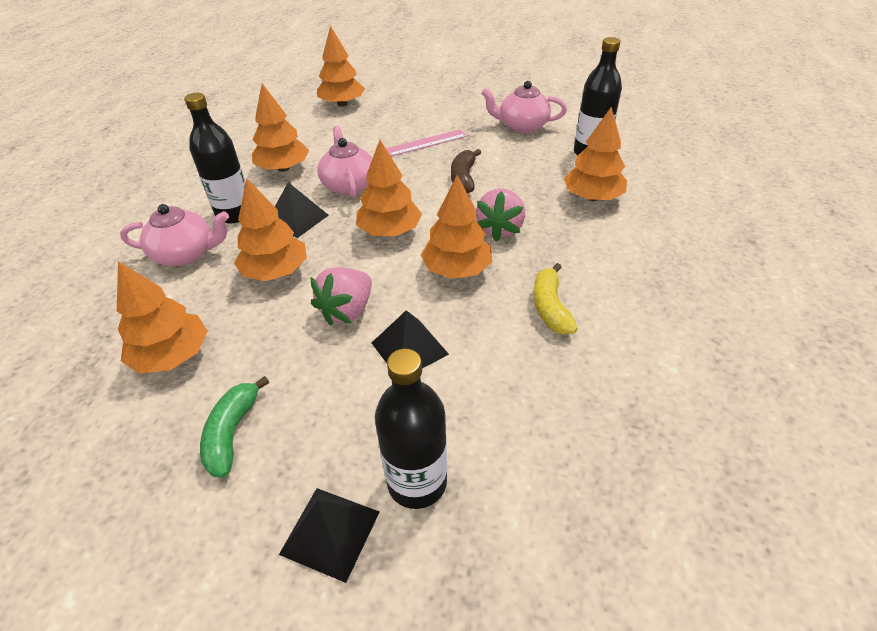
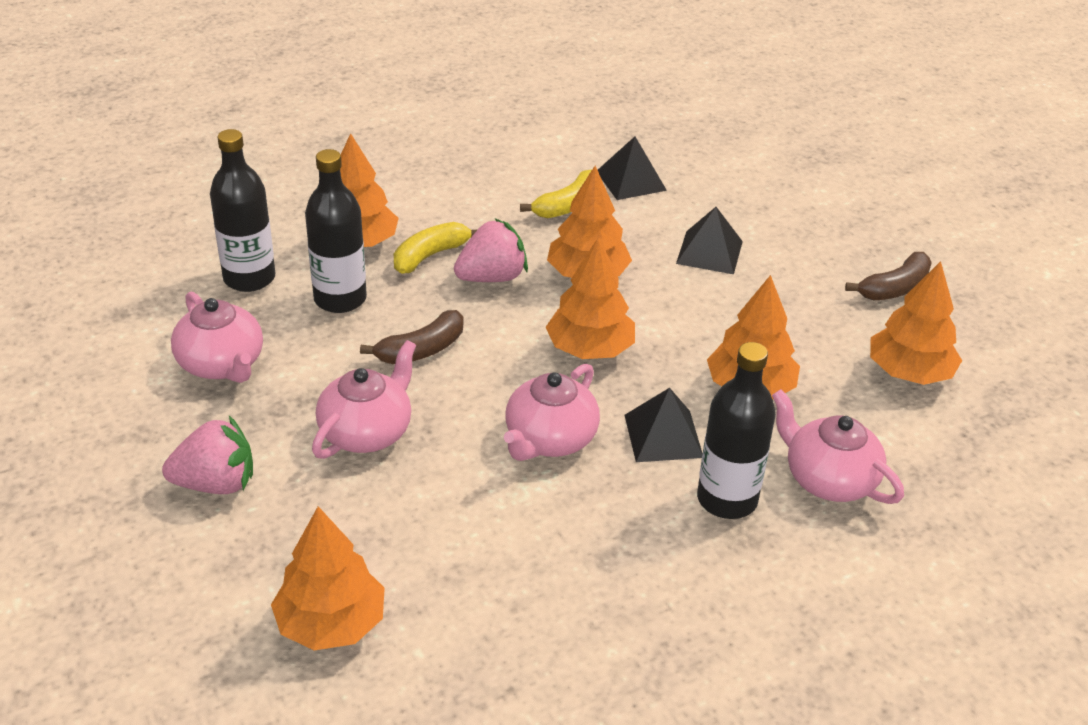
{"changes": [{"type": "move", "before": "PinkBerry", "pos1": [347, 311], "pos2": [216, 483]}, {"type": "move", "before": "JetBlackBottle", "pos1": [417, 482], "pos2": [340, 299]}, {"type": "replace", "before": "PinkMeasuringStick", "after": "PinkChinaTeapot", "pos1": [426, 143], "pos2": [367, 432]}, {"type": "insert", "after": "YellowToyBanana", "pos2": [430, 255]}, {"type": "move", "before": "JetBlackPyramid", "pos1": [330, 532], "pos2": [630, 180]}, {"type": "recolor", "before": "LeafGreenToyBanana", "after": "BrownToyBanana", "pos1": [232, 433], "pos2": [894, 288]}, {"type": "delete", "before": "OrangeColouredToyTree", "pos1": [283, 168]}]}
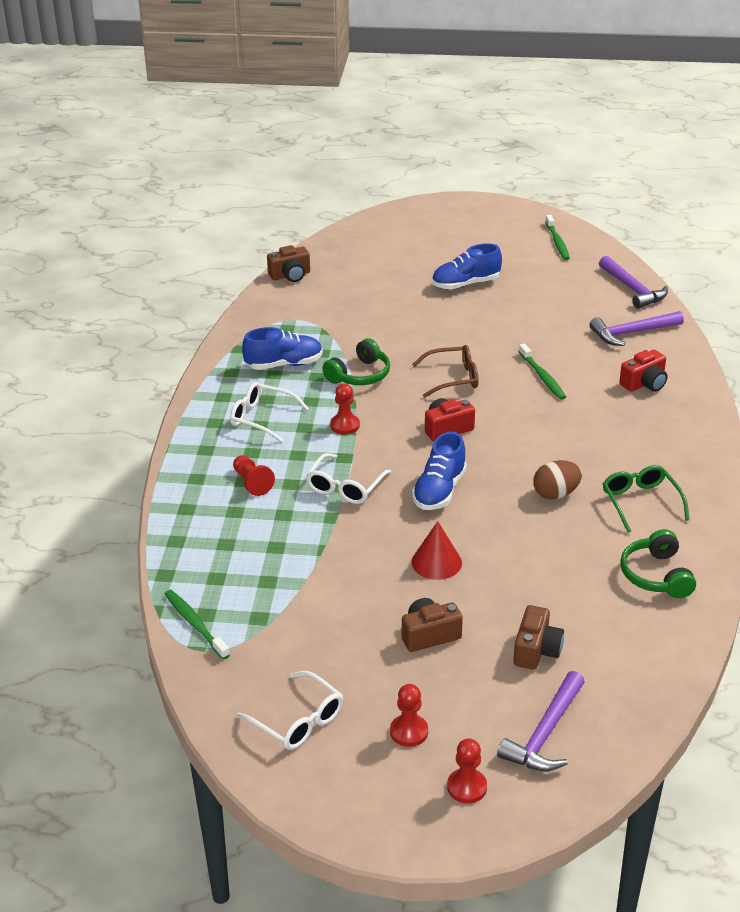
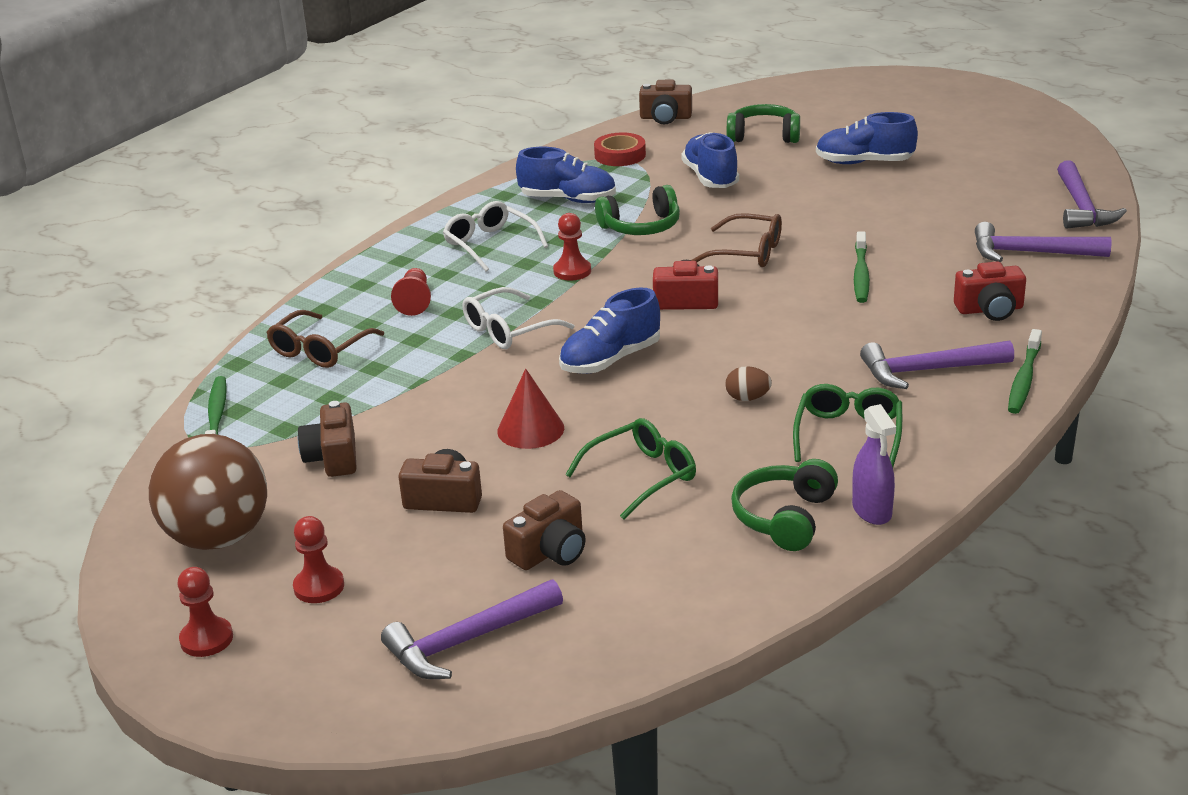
{"changes": [{"type": "replace", "before": "PureWhiteSpectacles", "after": "BrownBall", "pos1": [298, 721], "pos2": [218, 538]}, {"type": "move", "before": "CrimsonChessPawn", "pos1": [467, 787], "pos2": [206, 639]}, {"type": "insert", "after": "BrownSpectacles", "pos2": [319, 350]}, {"type": "insert", "after": "BrownPhotoCamera", "pos2": [333, 457]}, {"type": "insert", "after": "LeafGreenSpectacles", "pos2": [642, 476]}, {"type": "insert", "after": "CrimsonTape", "pos2": [620, 155]}, {"type": "insert", "after": "RoyalBlueLaceUpShoe", "pos2": [710, 178]}, {"type": "resize", "before": "BrownEggShape", "pos1": [556, 494], "pos2": [747, 398], "scale": 0.66}, {"type": "insert", "after": "LeafGreenHeadphones", "pos2": [764, 136]}, {"type": "insert", "after": "PurpleSprayBottle", "pos2": [872, 511]}, {"type": "insert", "after": "PurpleHammer", "pos2": [927, 371]}, {"type": "move", "before": "LeafGreenToothbrush", "pos1": [557, 242], "pos2": [1024, 379]}]}
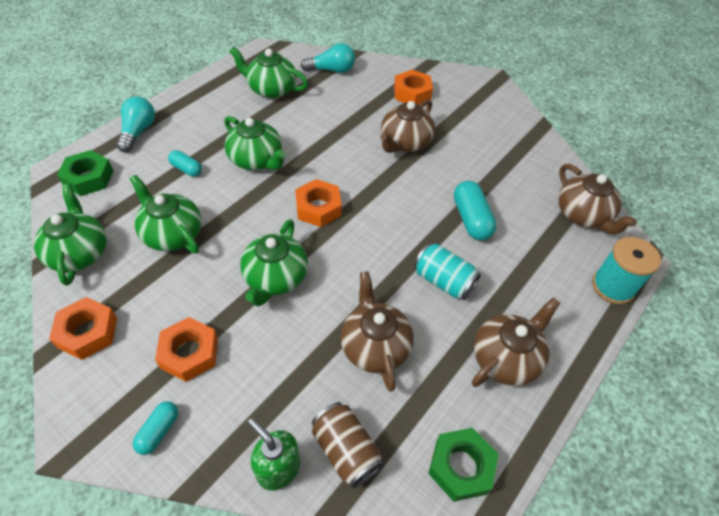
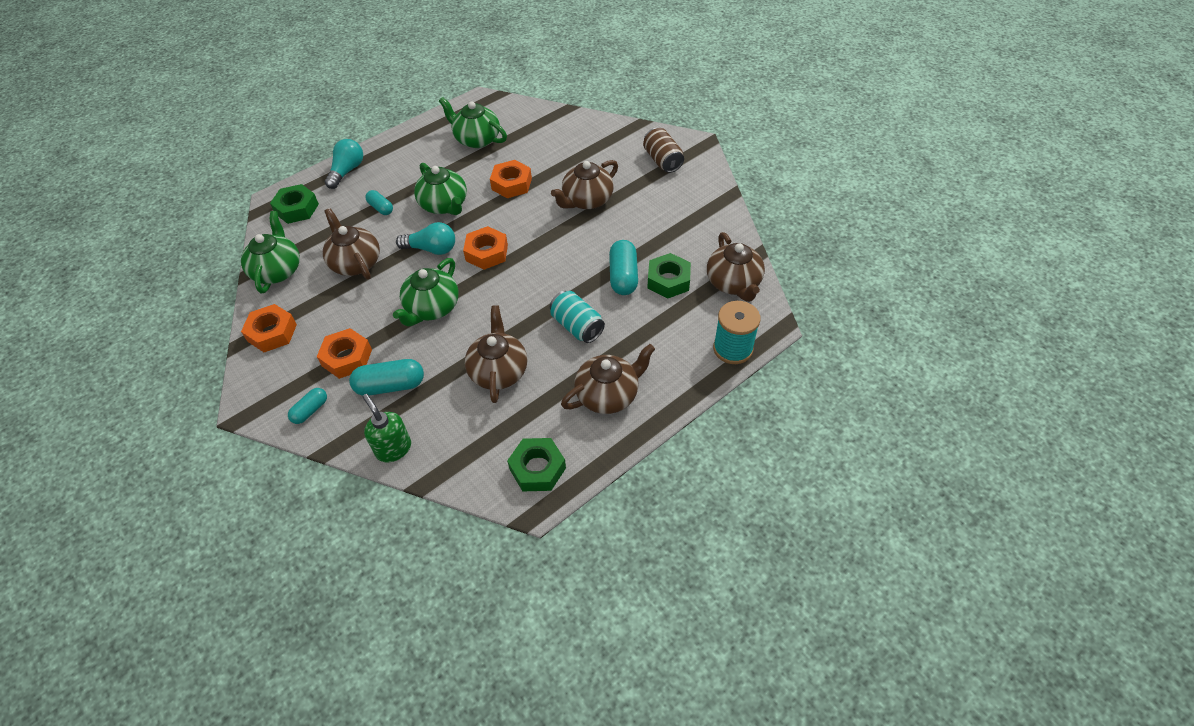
{"changes": [{"type": "recolor", "before": "LeafGreenChinaTeapot", "after": "BrownChinaTeapot", "pos1": [172, 234], "pos2": [355, 262]}, {"type": "insert", "after": "AquaCapsule", "pos2": [390, 385]}, {"type": "move", "before": "AquaLightBulb", "pos1": [331, 70], "pos2": [431, 249]}, {"type": "move", "before": "OrangeColouredHexagonNut", "pos1": [412, 93], "pos2": [511, 184]}, {"type": "move", "before": "BrownTin", "pos1": [346, 450], "pos2": [662, 160]}, {"type": "insert", "after": "LeafGreenHexagonNut", "pos2": [668, 280]}]}
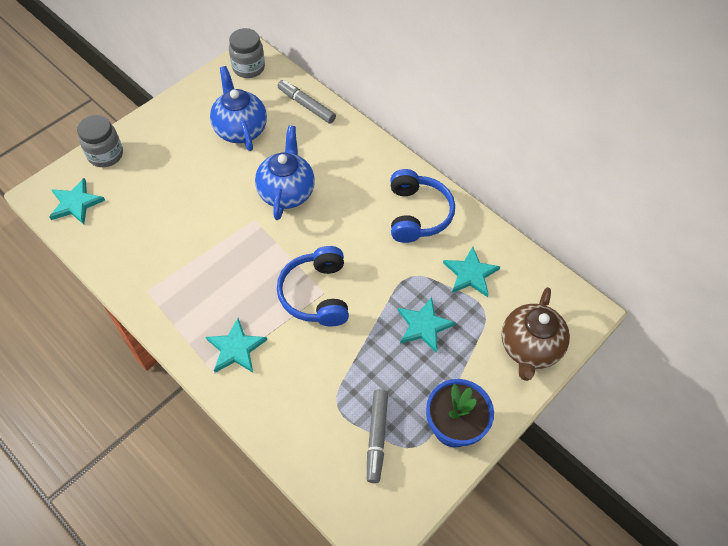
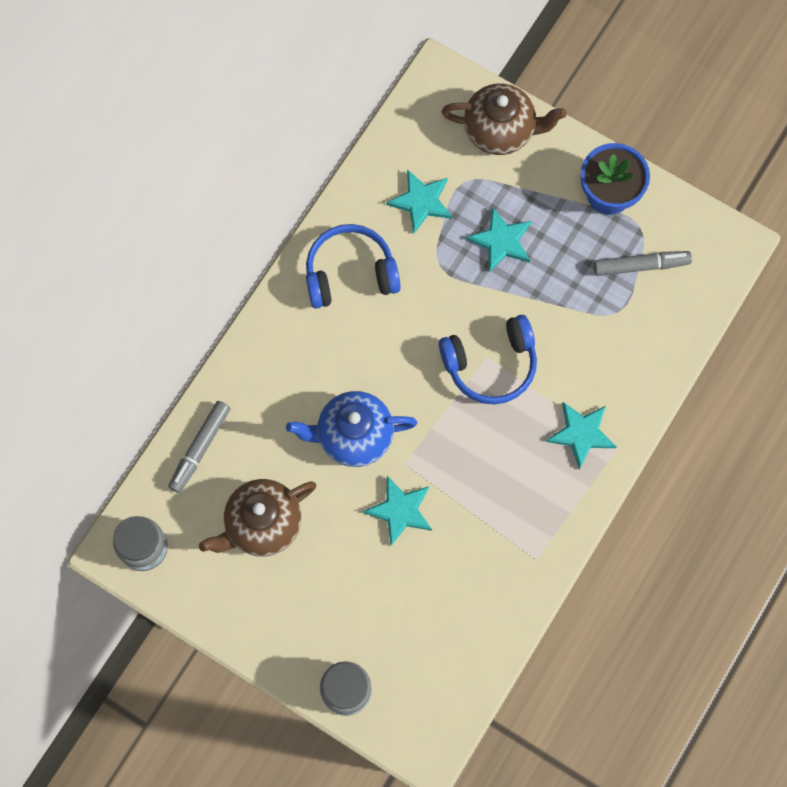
{"changes": [{"type": "recolor", "before": "RoyalBlueChinaTeapot", "after": "BrownChinaTeapot", "pos1": [240, 129], "pos2": [262, 524]}, {"type": "move", "before": "AquaStarShape", "pos1": [76, 203], "pos2": [400, 510]}]}
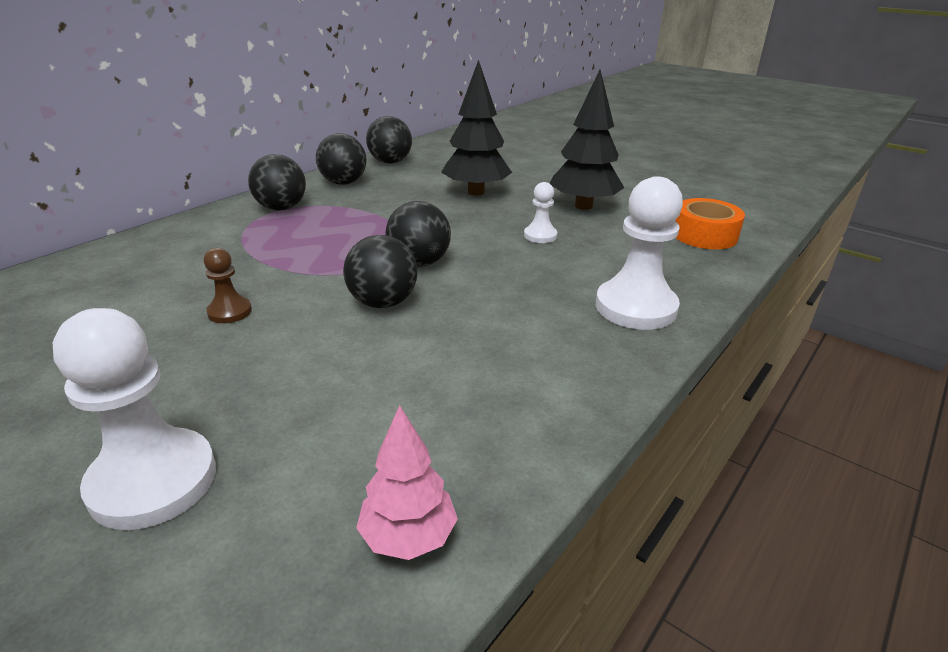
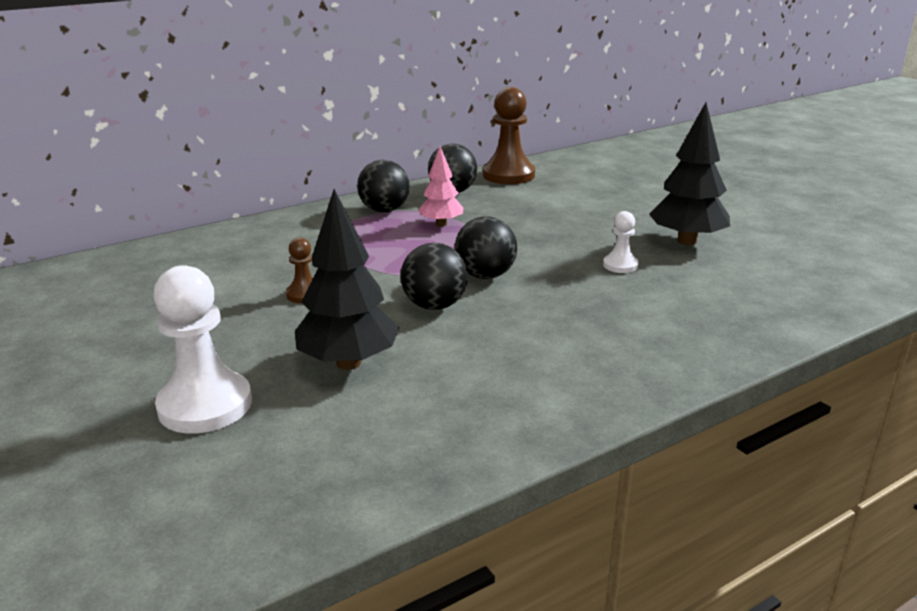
{"changes": [{"type": "move", "before": "JetBlackToyTree", "pos1": [476, 192], "pos2": [348, 363]}, {"type": "move", "before": "PinkToyTree", "pos1": [408, 537], "pos2": [441, 224]}, {"type": "replace", "before": "JetBlackBall", "after": "BrownChessPawn", "pos1": [390, 162], "pos2": [508, 175]}, {"type": "delete", "before": "PureWhiteChessPawn", "pos1": [635, 307]}, {"type": "delete", "before": "OrangeColouredTape", "pos1": [704, 235]}]}
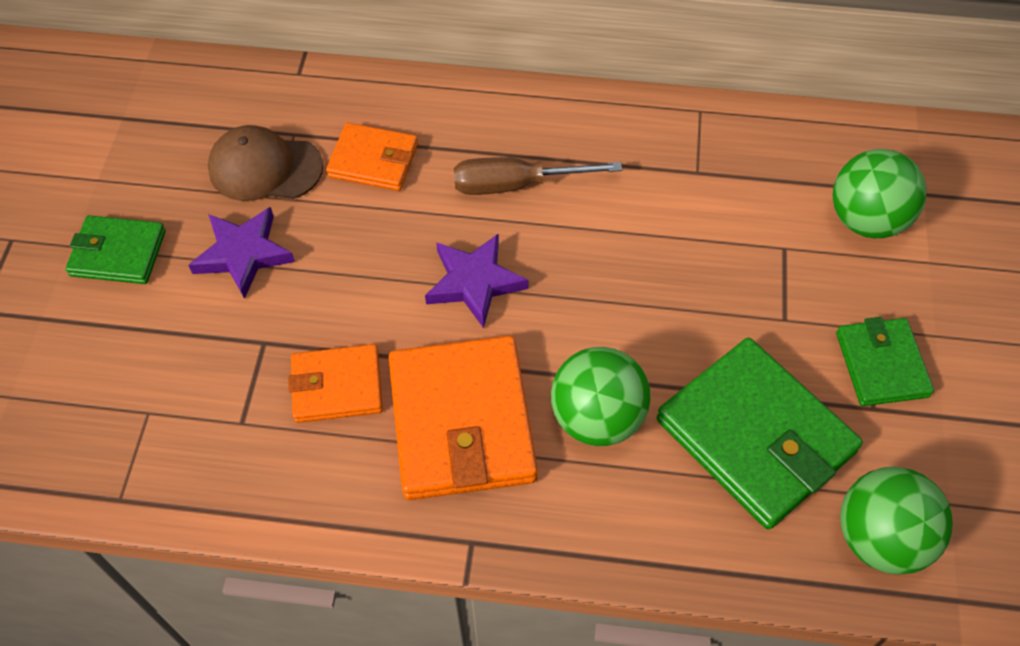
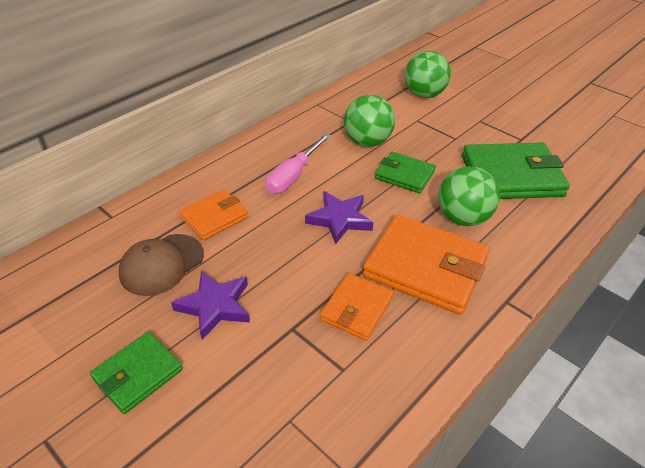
{"changes": [{"type": "recolor", "before": "BrownHandScrewdriver", "after": "PinkHandScrewdriver", "pos1": [515, 185], "pos2": [293, 176]}, {"type": "move", "before": "LeafGreenBall", "pos1": [880, 538], "pos2": [367, 142]}, {"type": "move", "before": "LeafGreenBillfold", "pos1": [881, 364], "pos2": [404, 175]}]}
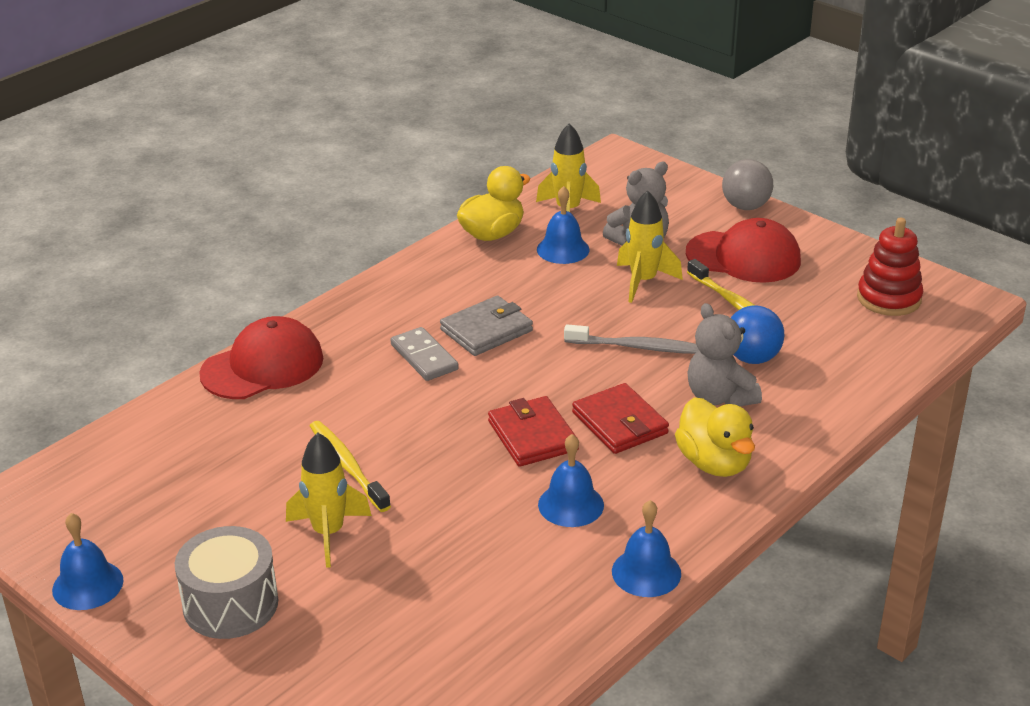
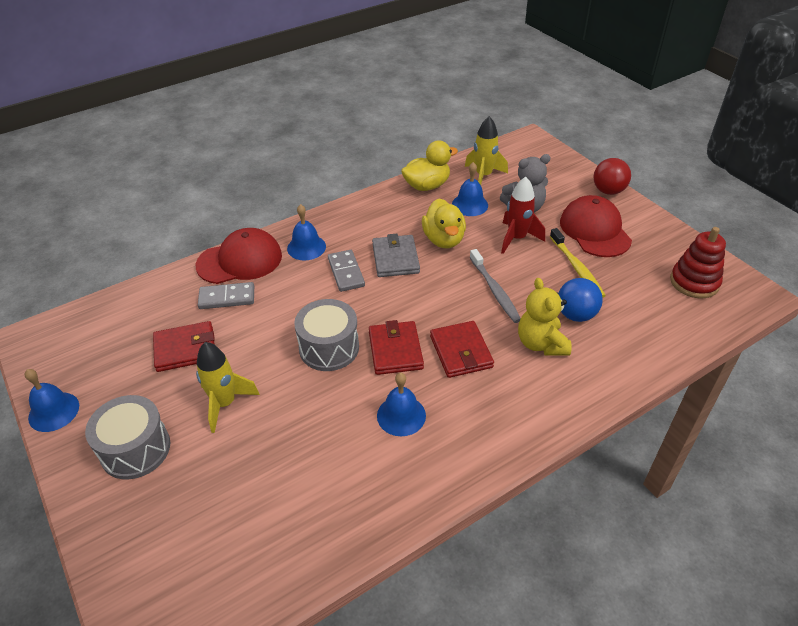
{"changes": [{"type": "insert", "after": "CrimsonBillfold", "pos2": [185, 349]}, {"type": "insert", "after": "GrayDominoPiece", "pos2": [227, 298]}, {"type": "move", "before": "RoyalBlueSchoolBell", "pos1": [646, 572], "pos2": [306, 247]}, {"type": "insert", "after": "GrayDrum", "pos2": [329, 348]}, {"type": "rotate", "before": "GrayBillfold", "pos1": [486, 330], "pos2": [395, 258], "turn": -75}, {"type": "move", "before": "YellowToyDuck", "pos1": [714, 463], "pos2": [443, 240]}, {"type": "rotate", "before": "GrayToothbrush", "pos1": [637, 347], "pos2": [494, 290], "turn": 45}, {"type": "recolor", "before": "YellowRocket", "after": "CrimsonRocket", "pos1": [643, 282], "pos2": [516, 238]}, {"type": "recolor", "before": "GrayStuffedBear", "after": "YellowStuffedBear", "pos1": [719, 397], "pos2": [541, 343]}, {"type": "rotate", "before": "CrimsonBaseballCap", "pos1": [743, 257], "pos2": [595, 230], "turn": -135}, {"type": "recolor", "before": "GrayBall", "after": "CrimsonBall", "pos1": [745, 206], "pos2": [608, 191]}, {"type": "delete", "before": "YellowToothbrush", "pos1": [347, 466]}]}
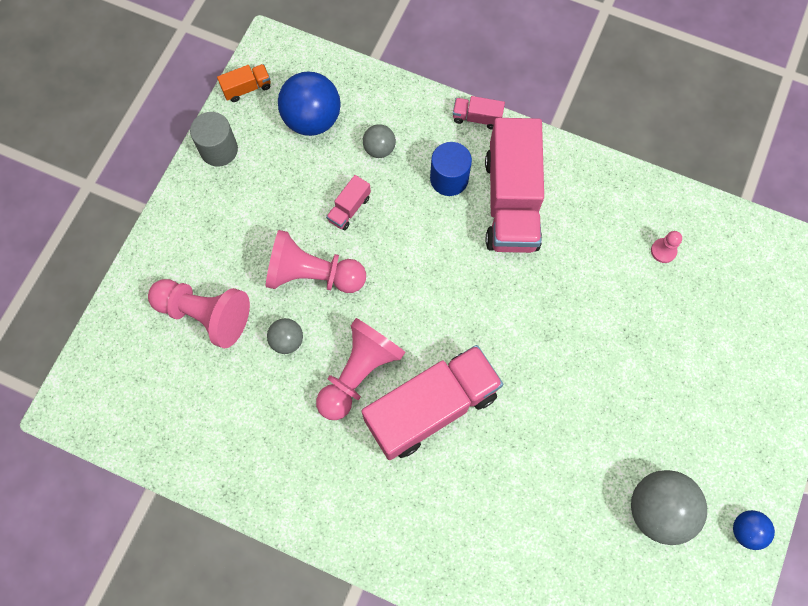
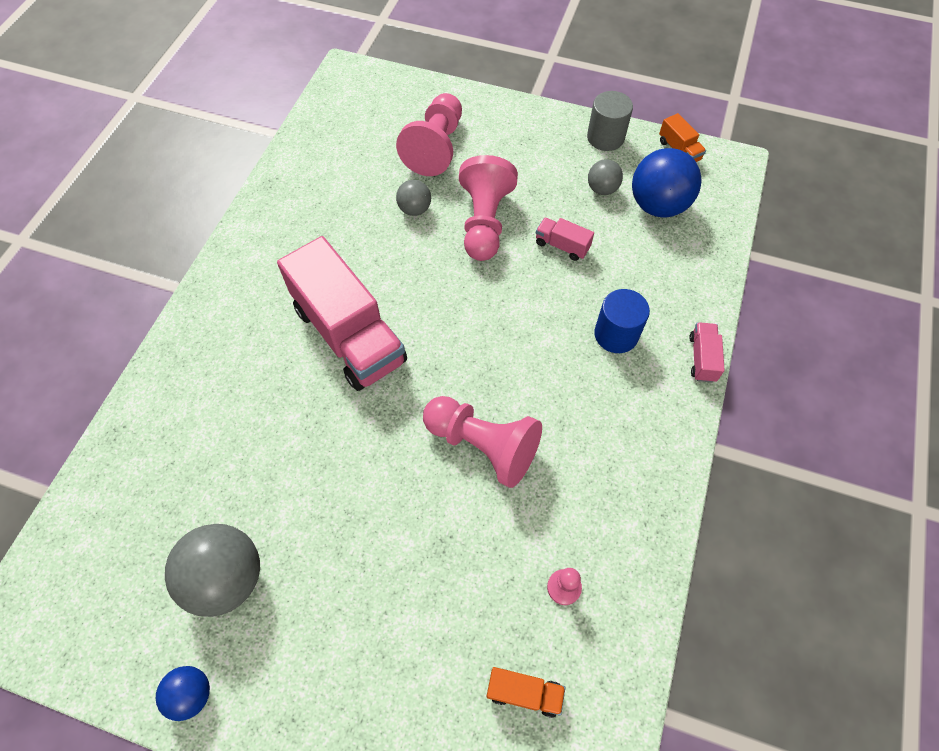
{"changes": [{"type": "move", "before": "PinkChessPawn", "pos1": [359, 373], "pos2": [483, 445]}, {"type": "insert", "after": "OrangeColouredTruck", "pos2": [524, 692]}, {"type": "move", "before": "GrayBall", "pos1": [379, 149], "pos2": [602, 189]}, {"type": "delete", "before": "PinkTruck", "pos1": [511, 202]}]}
